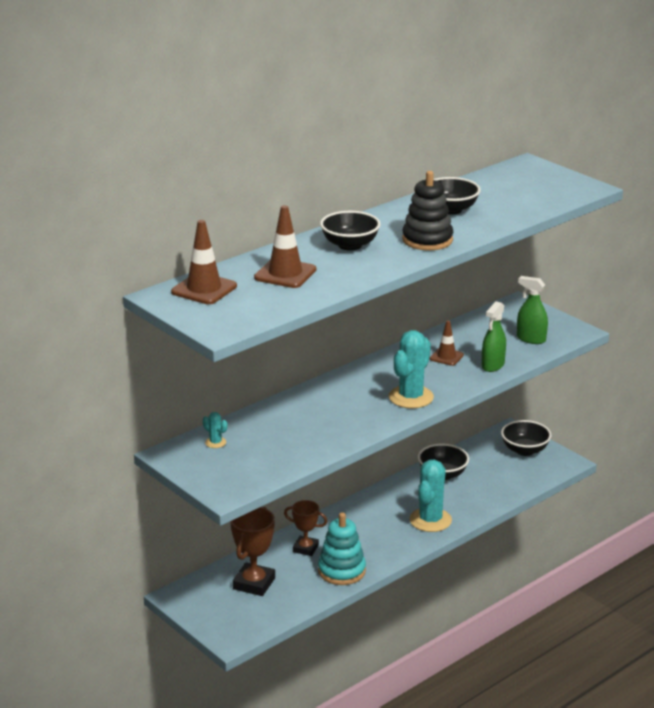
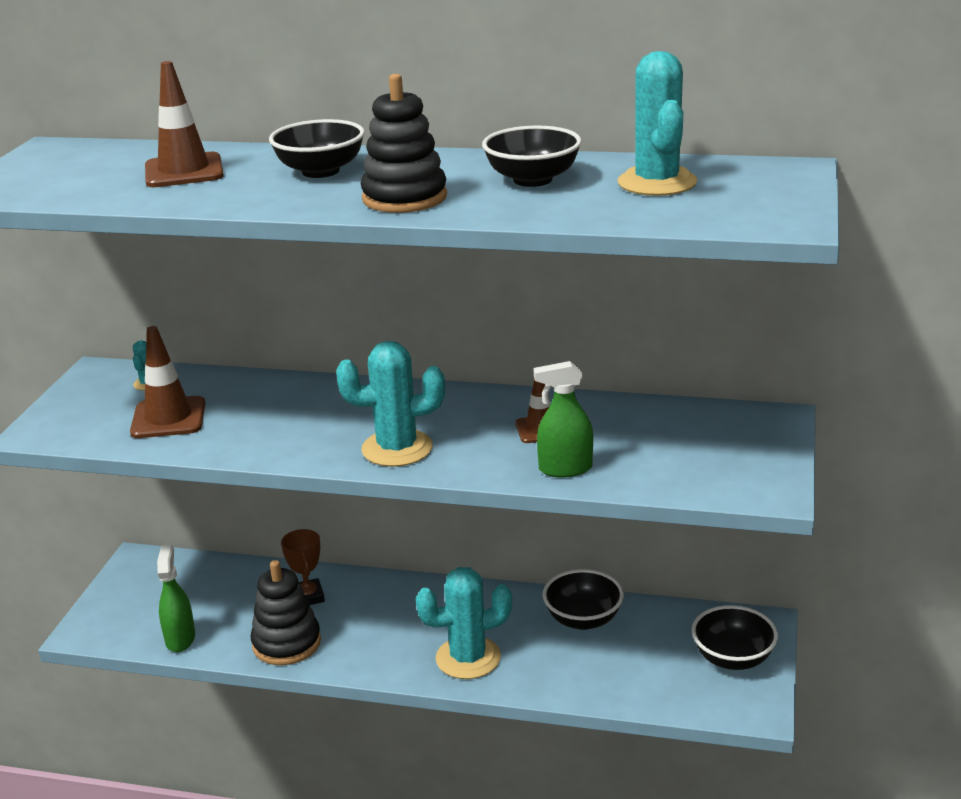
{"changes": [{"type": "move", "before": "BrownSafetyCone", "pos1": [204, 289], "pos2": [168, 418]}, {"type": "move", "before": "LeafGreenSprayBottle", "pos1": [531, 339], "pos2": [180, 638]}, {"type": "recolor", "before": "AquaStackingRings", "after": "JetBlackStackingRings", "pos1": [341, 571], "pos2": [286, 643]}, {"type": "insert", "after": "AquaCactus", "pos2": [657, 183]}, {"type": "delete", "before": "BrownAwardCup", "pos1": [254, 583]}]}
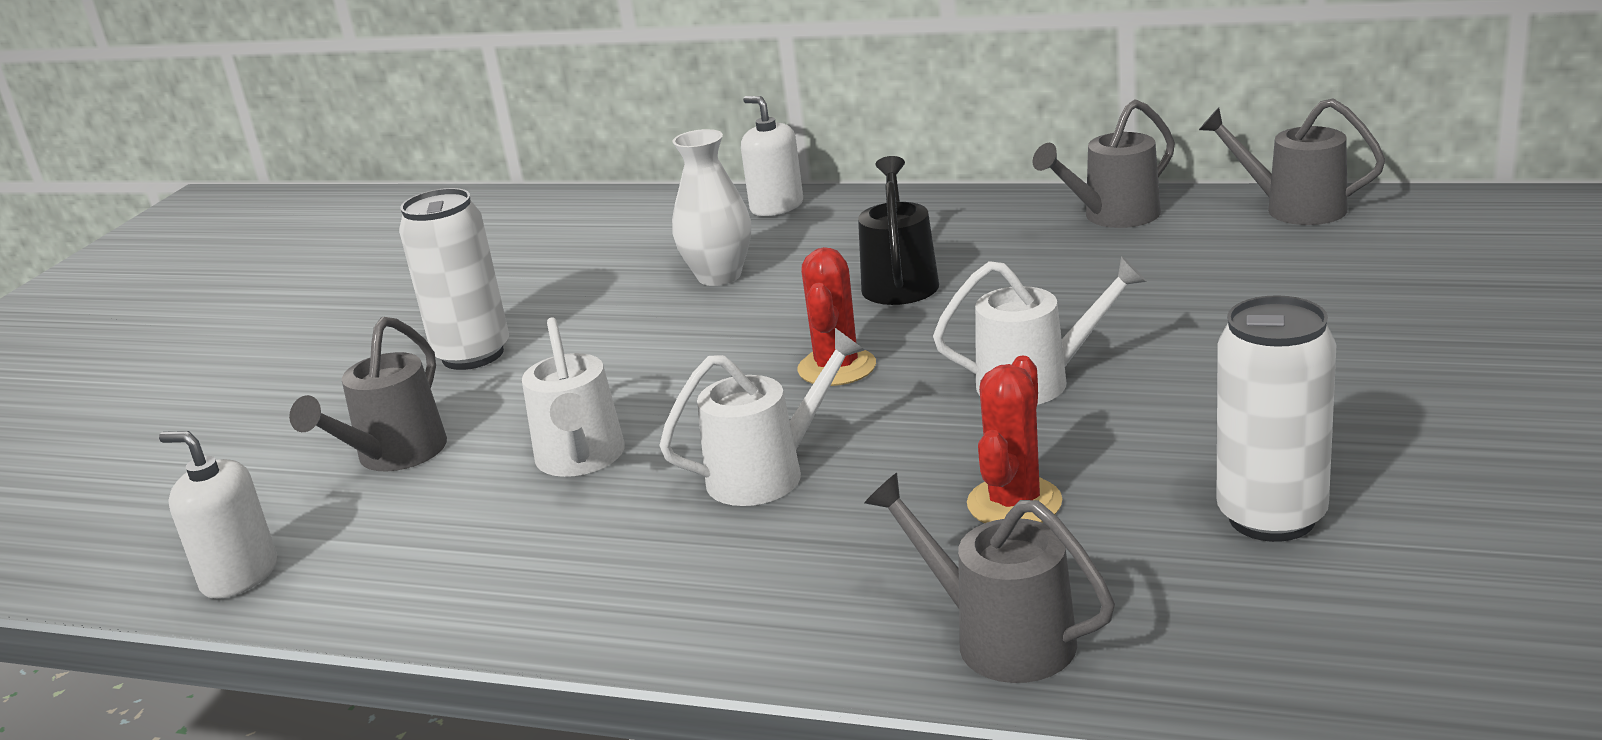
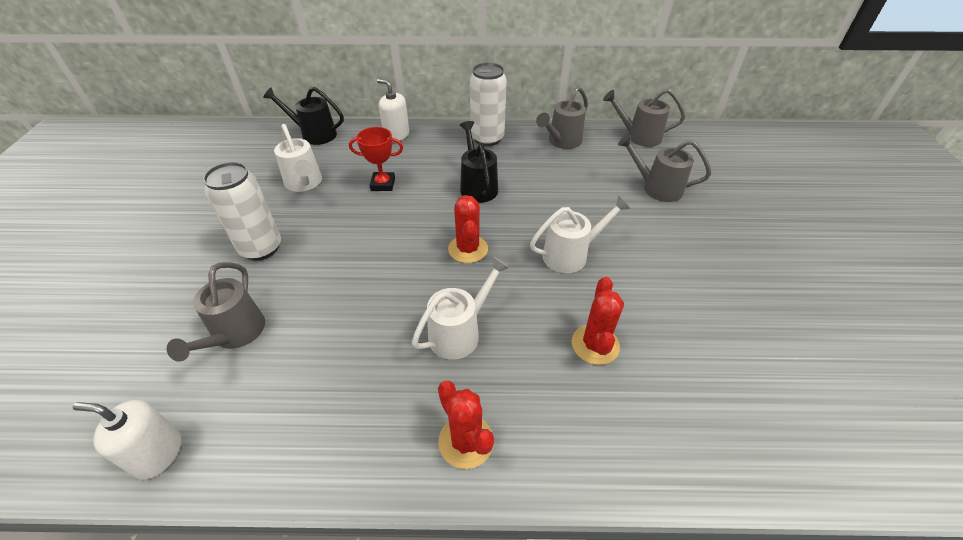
{"changes": [{"type": "insert", "after": "JetBlackSprinklingCan", "pos2": [314, 134]}, {"type": "move", "before": "PureWhiteSprinklingCan", "pos1": [581, 460], "pos2": [305, 183]}, {"type": "replace", "before": "PureWhiteTallVase", "after": "CrimsonAwardCup", "pos1": [719, 276], "pos2": [383, 184]}, {"type": "insert", "after": "CrimsonCactus", "pos2": [466, 441]}, {"type": "move", "before": "PureWhiteTin", "pos1": [1271, 517], "pos2": [487, 138]}, {"type": "move", "before": "GraySprinklingCan", "pos1": [999, 638], "pos2": [656, 188]}]}
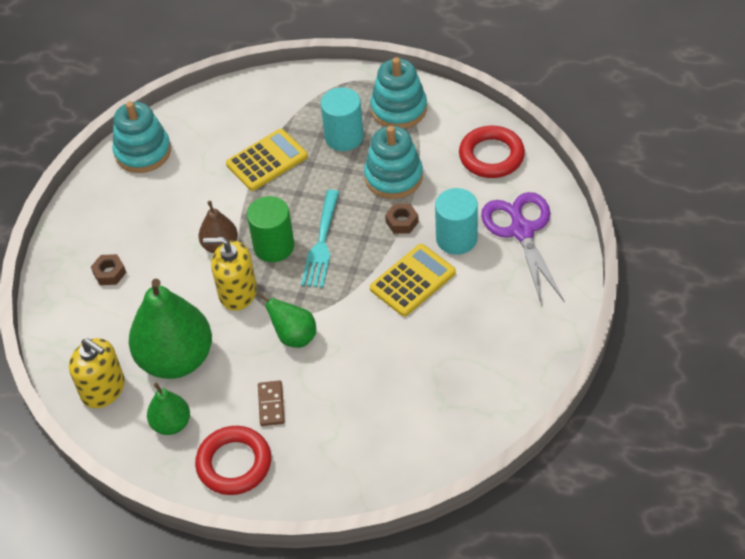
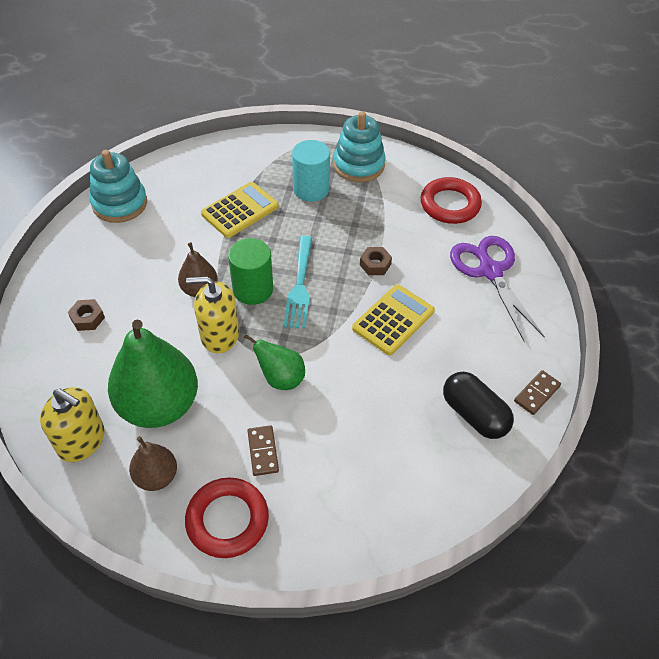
{"changes": [{"type": "recolor", "before": "LeafGreenPearFruit", "after": "BrownPearFruit", "pos1": [171, 424], "pos2": [156, 476]}, {"type": "insert", "after": "JetBlackCapsule", "pos2": [474, 414]}, {"type": "insert", "after": "BrownDominoPiece", "pos2": [537, 394]}, {"type": "delete", "before": "AquaStackingRings", "pos1": [393, 177]}, {"type": "delete", "before": "AquaCylinderShape", "pos1": [456, 238]}]}
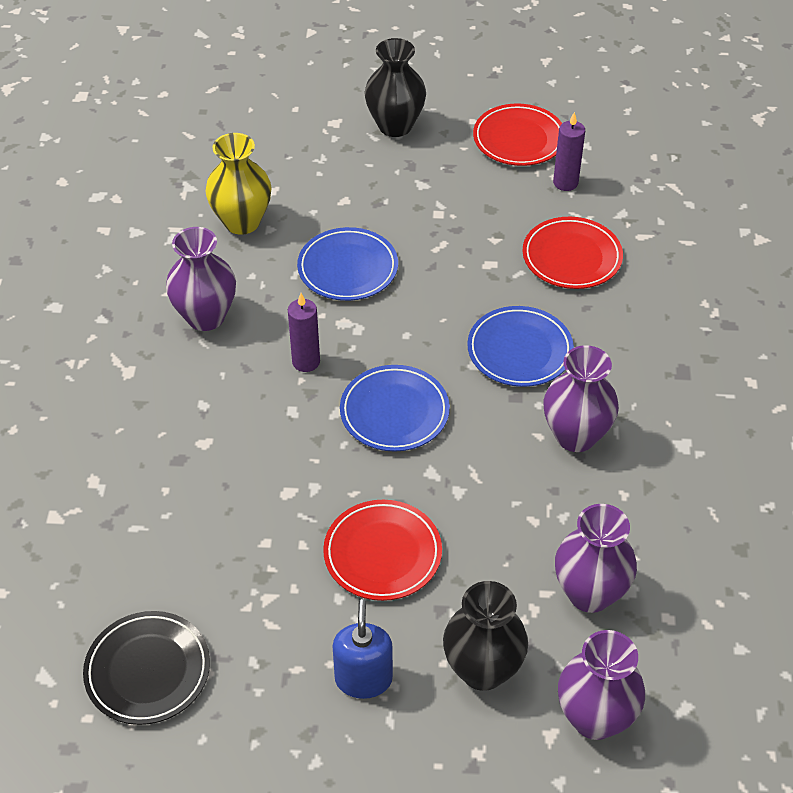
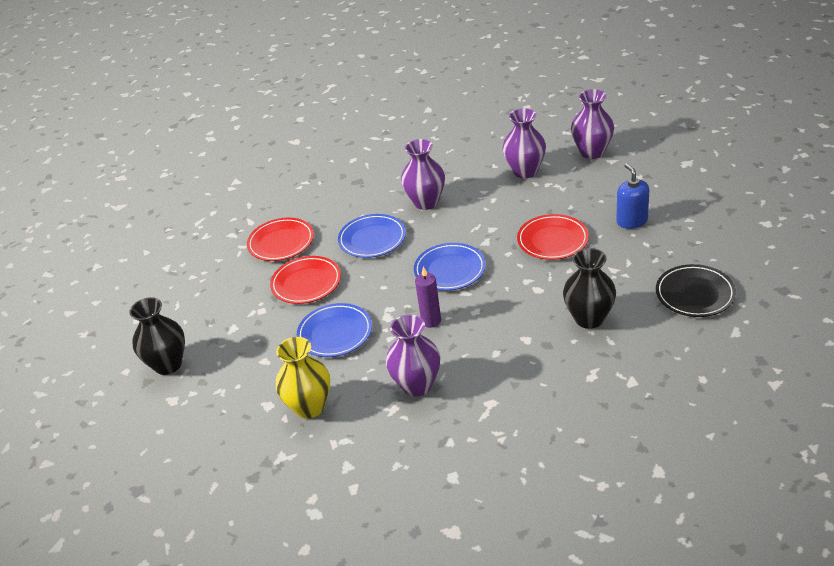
{"changes": [{"type": "move", "before": "CrimsonPlate", "pos1": [519, 139], "pos2": [306, 283]}, {"type": "move", "before": "JetBlackTallVase", "pos1": [482, 670], "pos2": [589, 318]}, {"type": "rotate", "before": "RoyalBluePumpBottle", "pos1": [363, 679], "pos2": [632, 221], "turn": 90}, {"type": "delete", "before": "PurplePillarCandle", "pos1": [565, 183]}]}
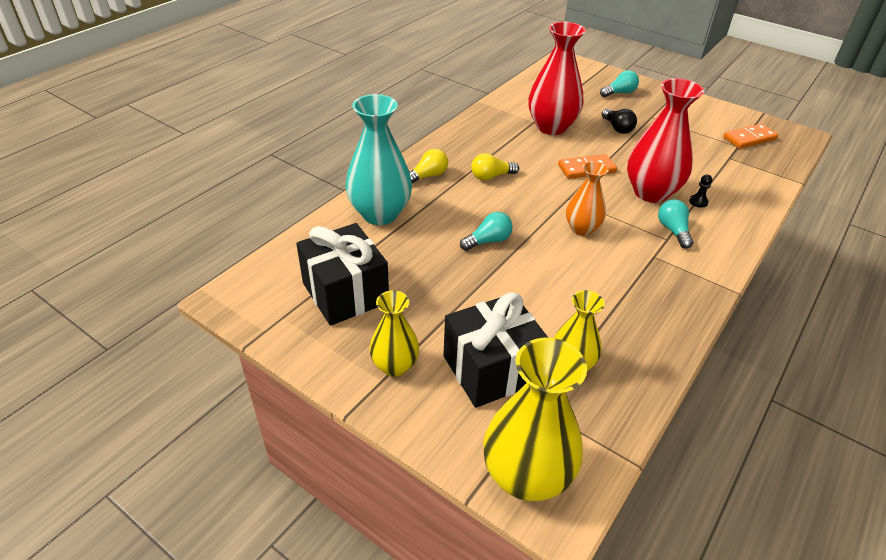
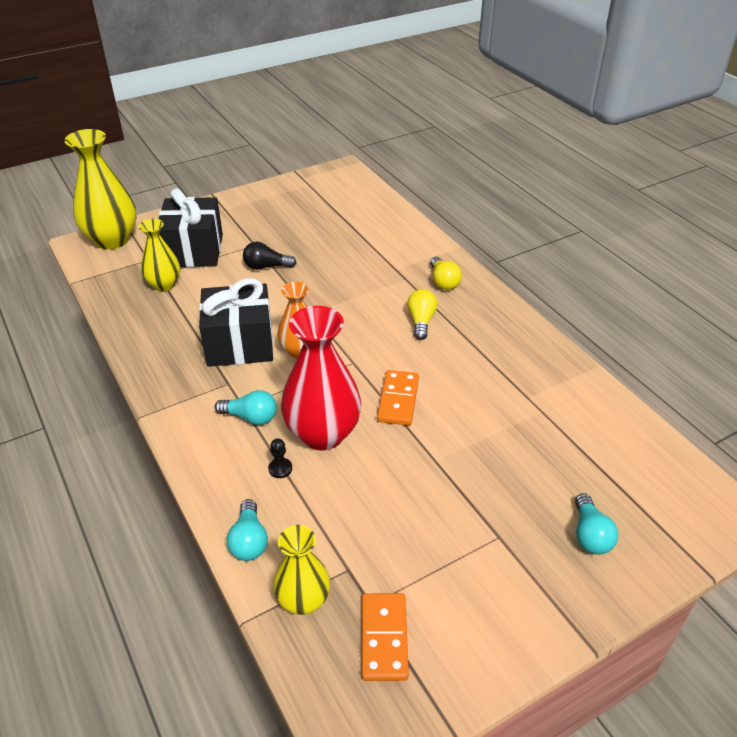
{"changes": [{"type": "move", "before": "JetBlackWrappedGift", "pos1": [345, 293], "pos2": [240, 344]}, {"type": "move", "before": "AquaLightBulb", "pos1": [488, 241], "pos2": [249, 541]}, {"type": "move", "before": "JetBlackLightBulb", "pos1": [617, 128], "pos2": [266, 267]}, {"type": "move", "before": "YellowTallVase", "pos1": [395, 366], "pos2": [303, 600]}, {"type": "delete", "before": "AquaTallVase", "pos1": [380, 214]}, {"type": "delete", "before": "CrimsonTallVase", "pos1": [551, 127]}]}
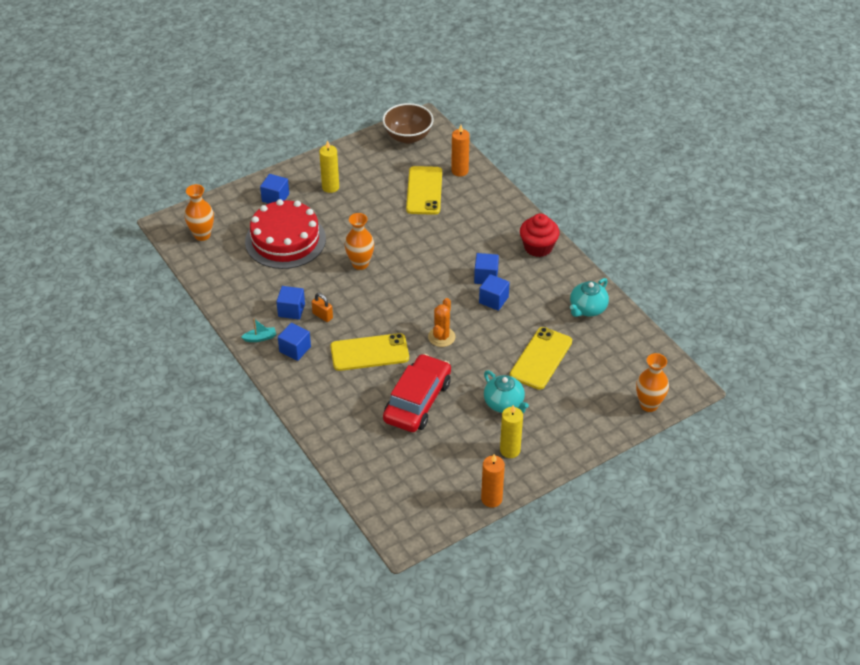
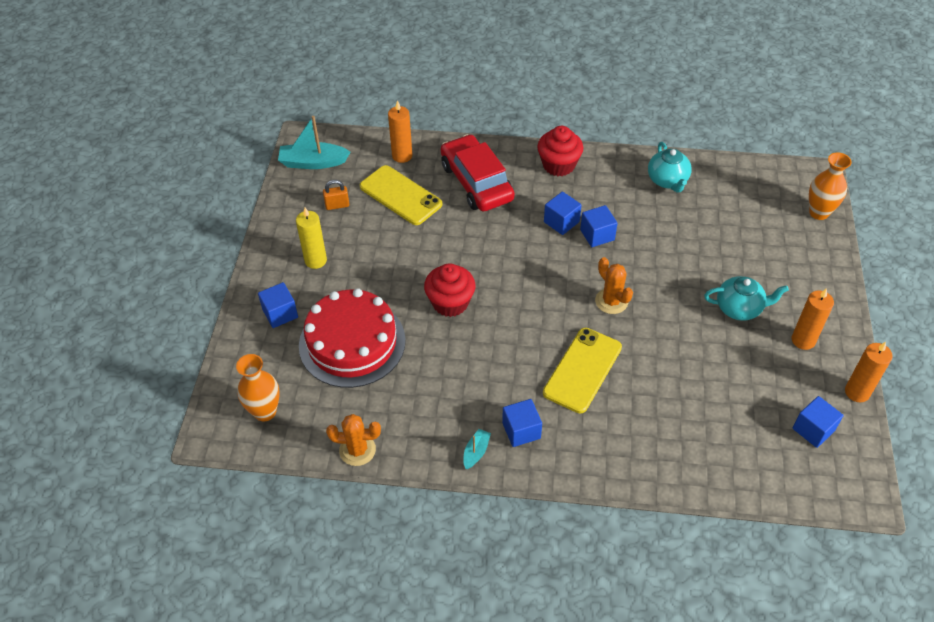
{"changes": [{"type": "replace", "before": "BrownDeepDish", "after": "AquaBoat", "pos1": [408, 137], "pos2": [313, 162]}, {"type": "move", "before": "OrangeColouredPadlock", "pos1": [322, 316], "pos2": [337, 205]}, {"type": "insert", "after": "OrangeColouredCactus", "pos2": [357, 450]}, {"type": "replace", "before": "OrangeColouredTallVase", "after": "CrimsonFairyCake", "pos1": [360, 264], "pos2": [450, 303]}, {"type": "move", "before": "CrimsonCar", "pos1": [417, 401], "pos2": [476, 182]}, {"type": "recolor", "before": "YellowPillarCandle", "after": "OrangeColouredPillarCandle", "pos1": [510, 450], "pos2": [803, 340]}, {"type": "move", "before": "RoyalBlueSolidCube", "pos1": [291, 310], "pos2": [813, 429]}, {"type": "delete", "before": "YellowSmartphone", "pos1": [541, 358]}]}
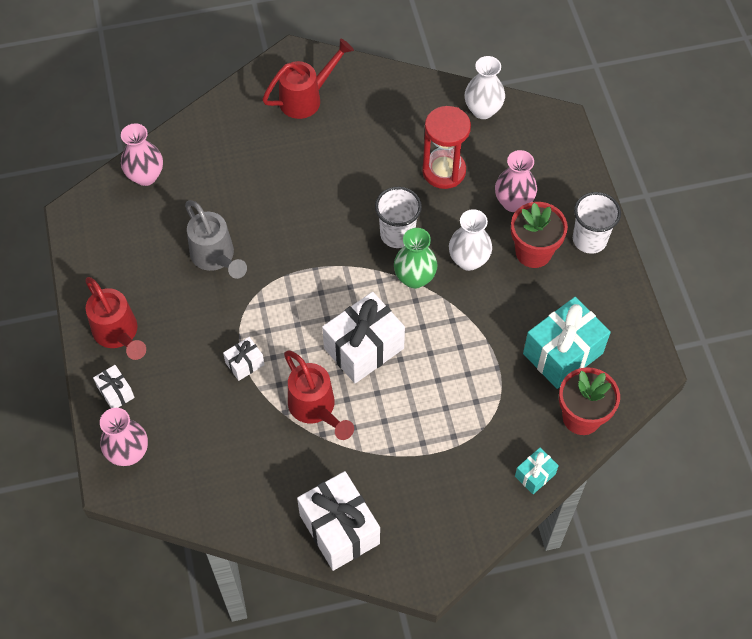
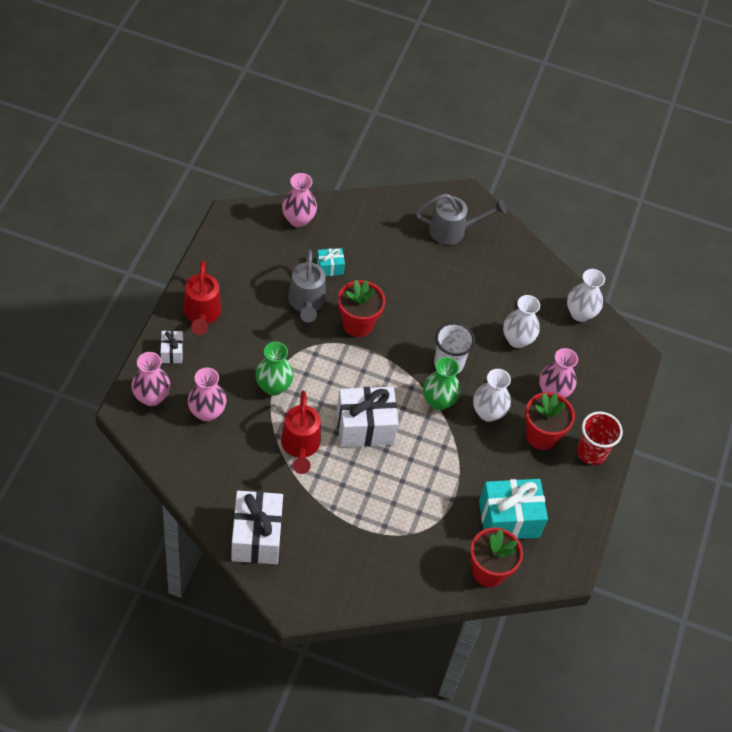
{"changes": [{"type": "insert", "after": "PinkTallVase", "pos2": [207, 412]}, {"type": "replace", "before": "PureWhiteWrappedGift", "after": "LeafGreenTallVase", "pos1": [245, 364], "pos2": [273, 386]}, {"type": "move", "before": "AquaWrappedGift", "pos1": [535, 475], "pos2": [330, 267]}, {"type": "insert", "after": "CrimsonPottedPlant", "pos2": [358, 324]}, {"type": "recolor", "before": "CrimsonSprinklingCan", "after": "GraySprinklingCan", "pos1": [307, 98], "pos2": [454, 231]}, {"type": "replace", "before": "CrimsonSandglass", "after": "PureWhiteTallVase", "pos1": [444, 171], "pos2": [517, 339]}, {"type": "recolor", "before": "PureWhiteCup", "after": "CrimsonCup", "pos1": [589, 240], "pos2": [591, 452]}]}
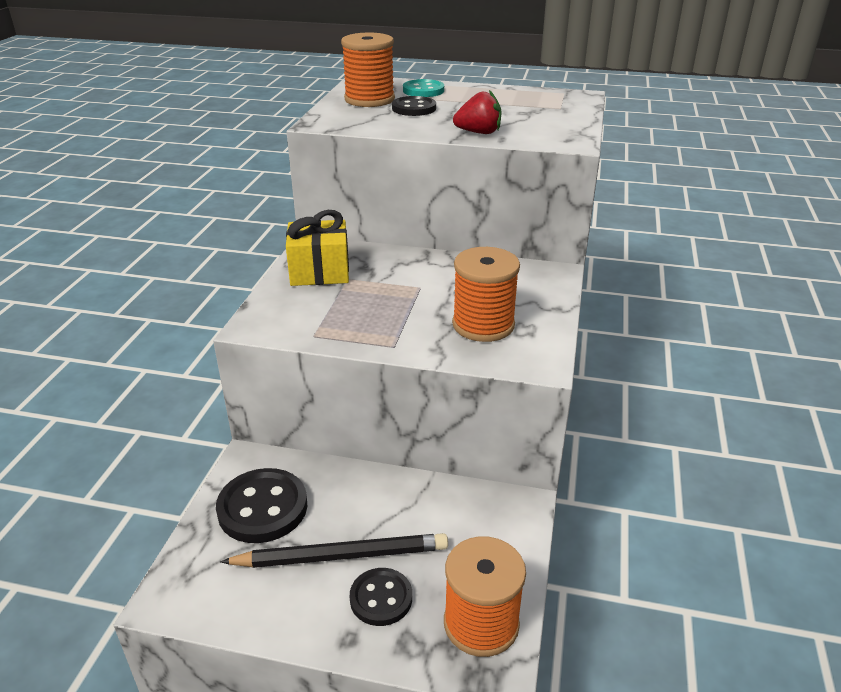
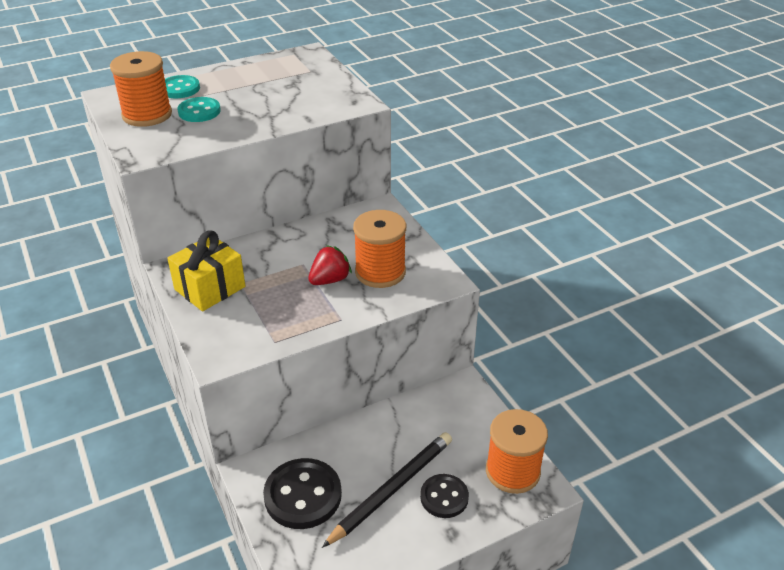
{"changes": [{"type": "recolor", "before": "JetBlackSewingButton", "after": "AquaSewingButton", "pos1": [414, 108], "pos2": [199, 111]}, {"type": "move", "before": "CrimsonBerry", "pos1": [479, 133], "pos2": [330, 280]}]}
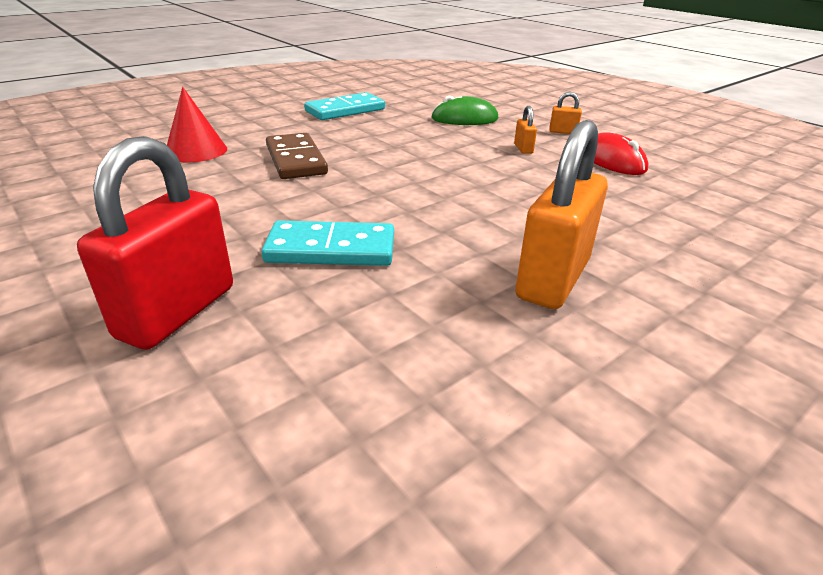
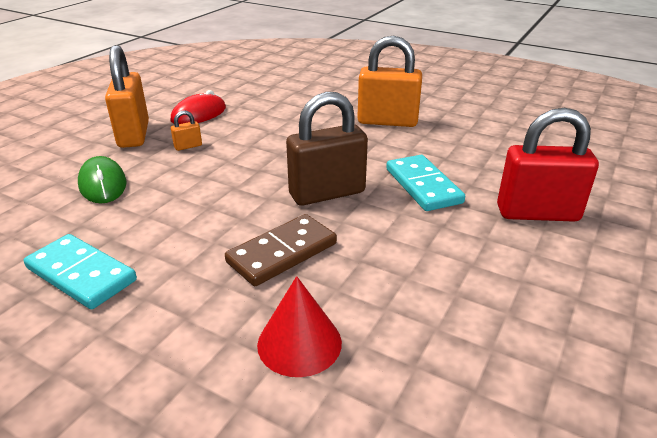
{"changes": [{"type": "resize", "before": "OrangeColouredPadlock", "pos1": [563, 132], "pos2": [133, 134], "scale": 2.4}, {"type": "insert", "after": "BrownPadlock", "pos2": [327, 193]}]}
